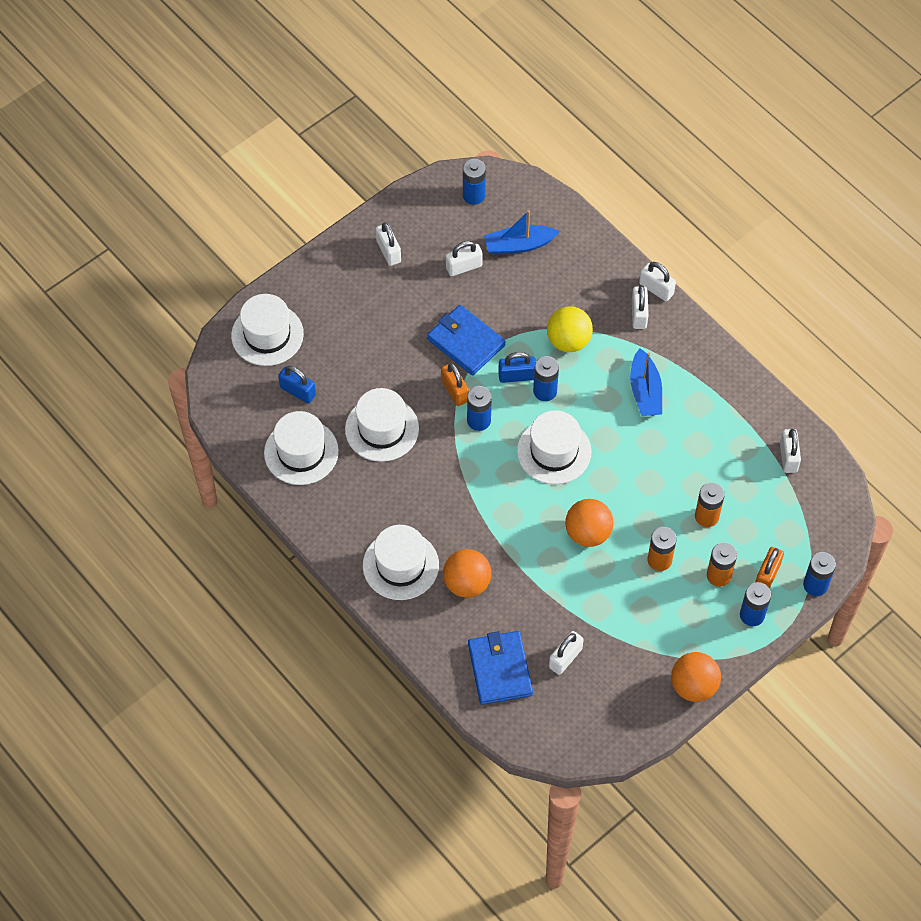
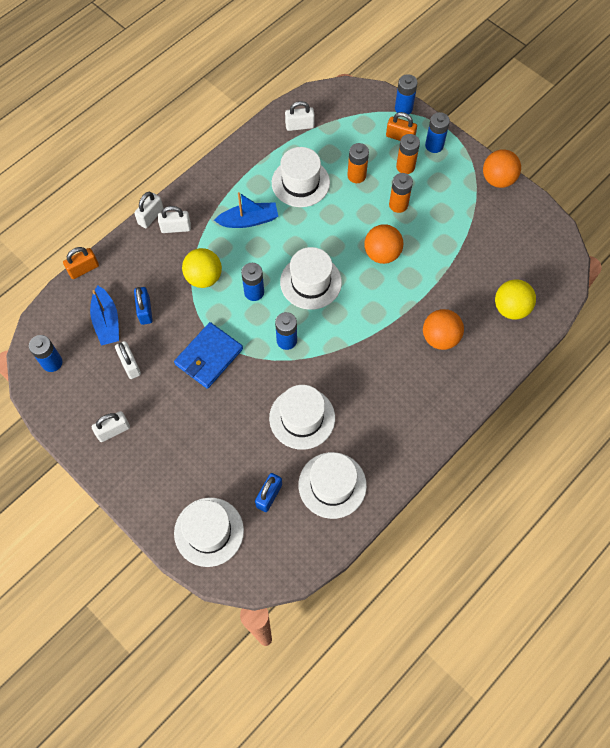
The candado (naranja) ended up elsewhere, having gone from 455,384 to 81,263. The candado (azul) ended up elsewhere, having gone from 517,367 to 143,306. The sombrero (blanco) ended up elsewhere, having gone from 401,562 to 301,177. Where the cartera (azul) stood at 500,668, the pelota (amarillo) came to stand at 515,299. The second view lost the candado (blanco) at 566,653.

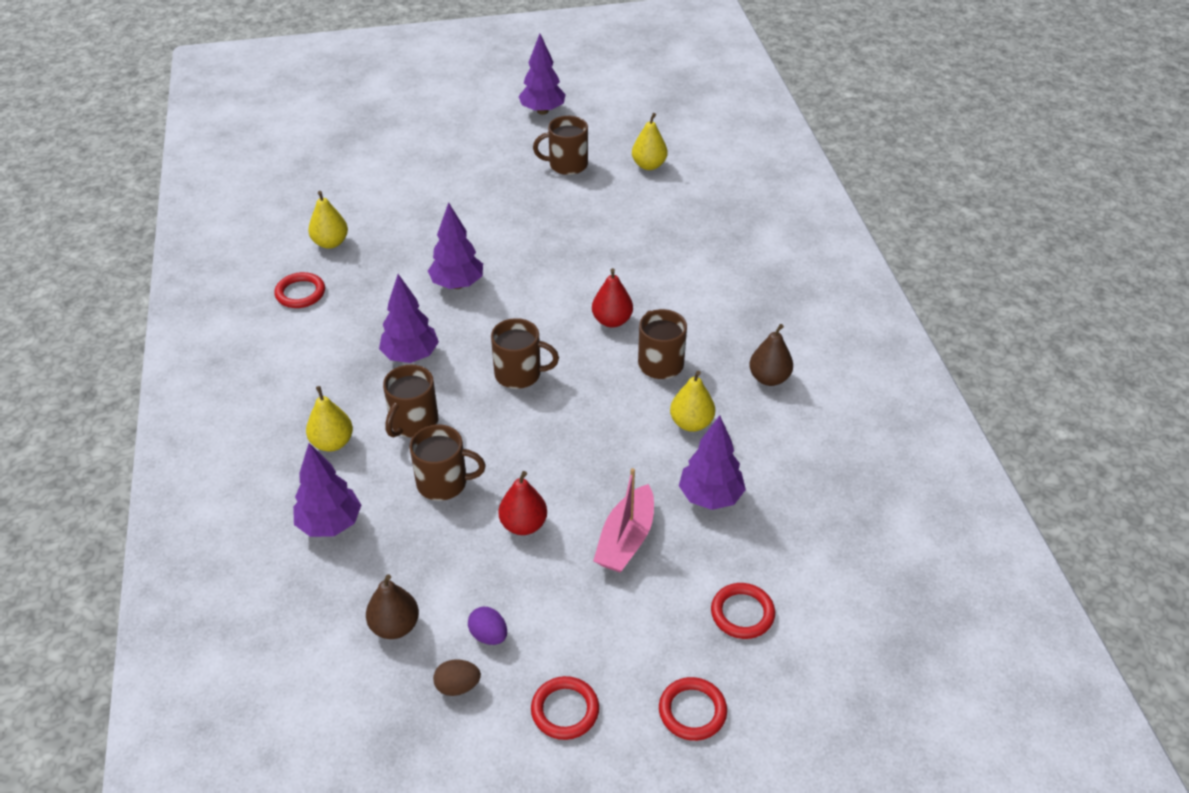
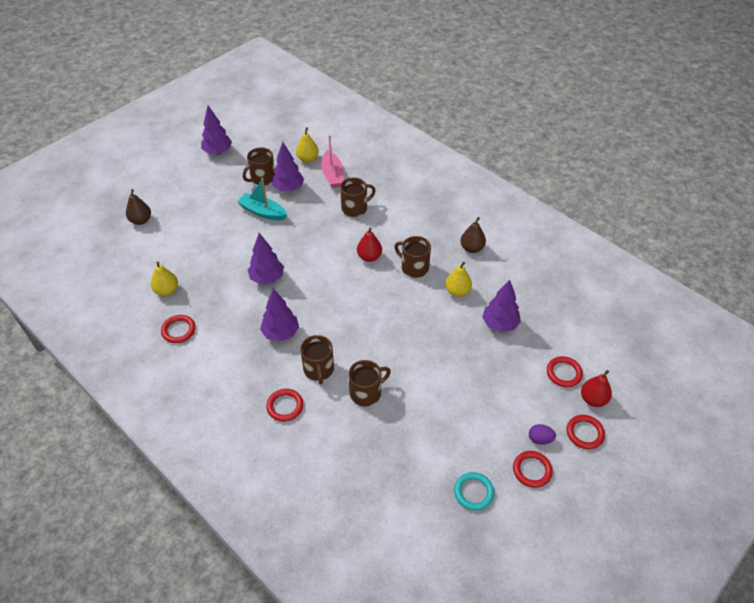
The pera (marrón) ended up elsewhere, having gone from 392,606 to 138,207. The second view gained the barco (turquesa) at 262,199. Where the pera (amarillo) stood at 329,419, the anillo (rojo) came to stand at 284,405. The árbol (morado) ended up elsewhere, having gone from 327,490 to 288,166. The barco (rosa) ended up elsewhere, having gone from 623,520 to 332,161. The taza (marrón) ended up elsewhere, having gone from 525,353 to 358,197. Where the huevo (marrón) stood at 457,677, the anillo (turquesa) came to stand at 474,491. The huevo (morado) ended up elsewhere, having gone from 487,626 to 542,434. The pera (rojo) ended up elsewhere, having gone from 522,503 to 596,388.

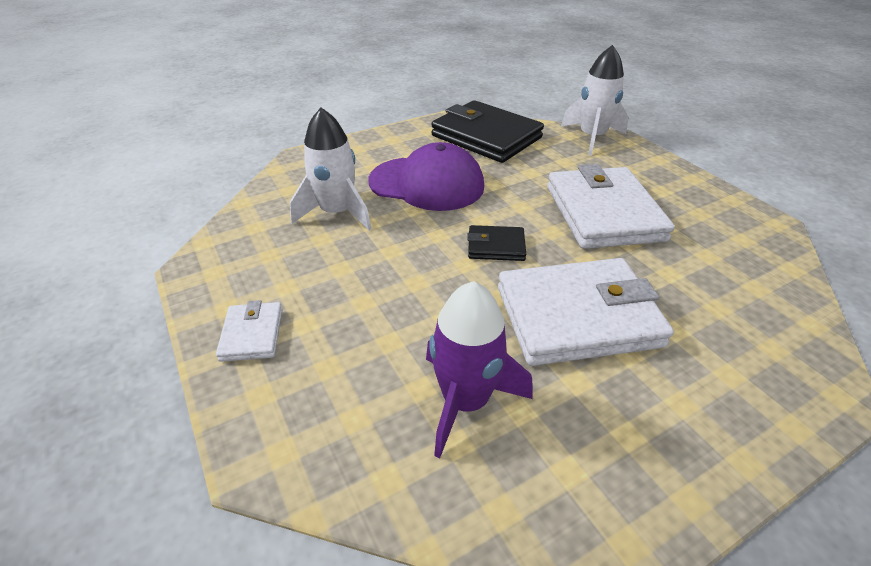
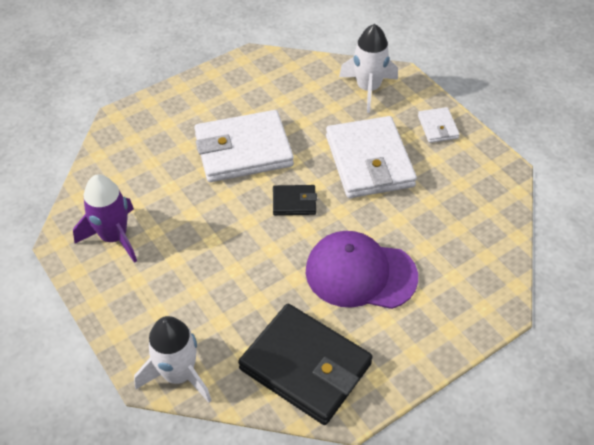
The cohete (morado) ended up elsewhere, having gone from 479,369 to 105,218. The cartera (blanco) ended up elsewhere, having gone from 611,206 to 371,157. The cohete (blanco) ended up elsewhere, having gone from 331,169 to 368,68.

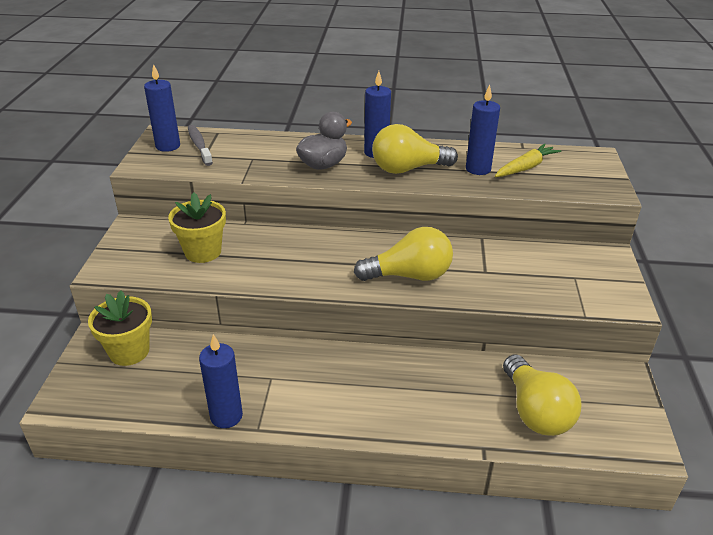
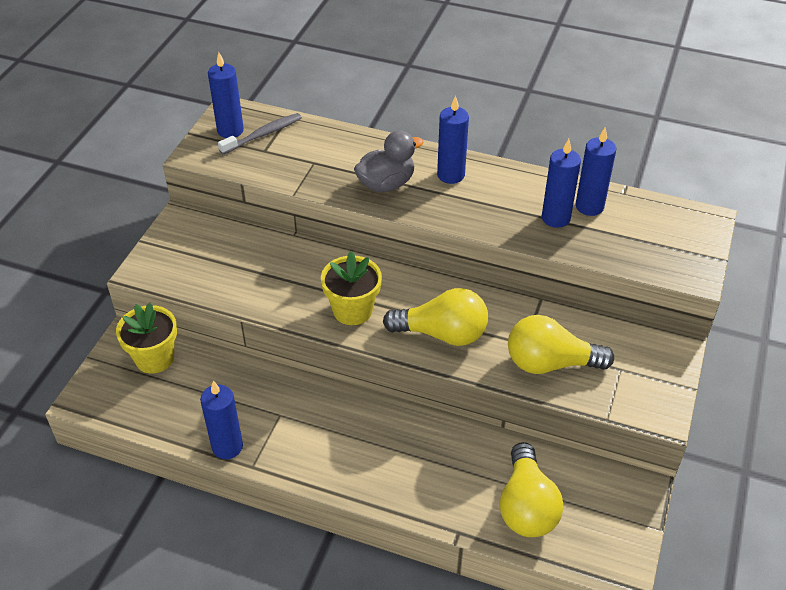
The cepillo de dientes (gris) at 200,145 ended up facing another way, 60 degrees clockwise from before. The maceta (amarillo) ended up elsewhere, having gone from 197,227 to 351,288. The bombilla (amarillo) ended up elsewhere, having gone from 415,149 to 561,344. The second view gained the vela (azul) at 595,172. The second view lost the zanahoria (amarillo) at 528,160.

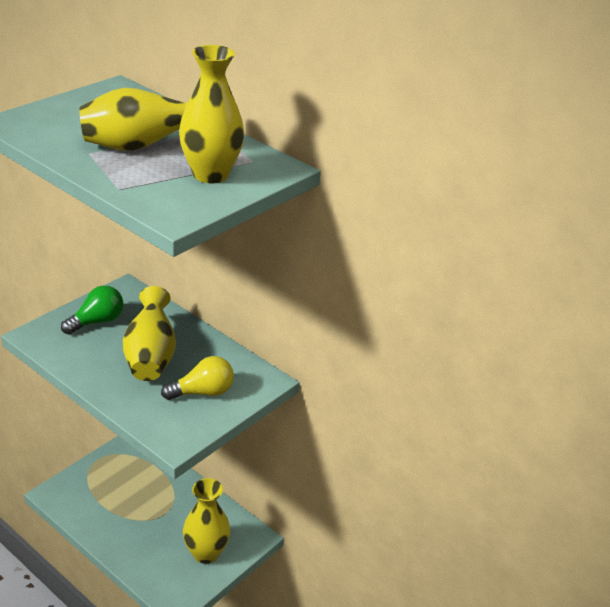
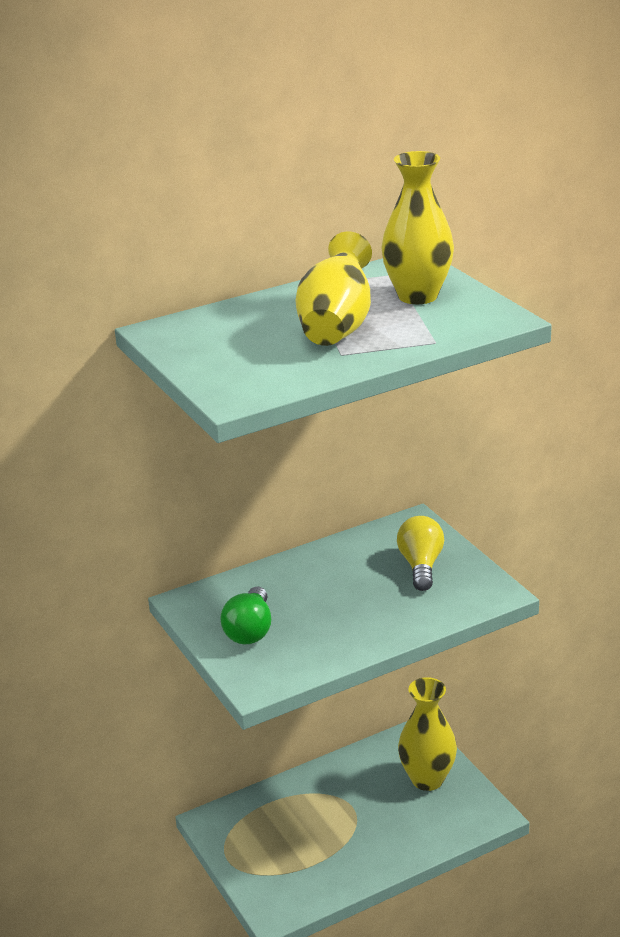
The bombilla (verde) at 92,310 ended up facing another way, 150 degrees counterclockwise from before. The second view lost the florero (amarillo) at 149,333.

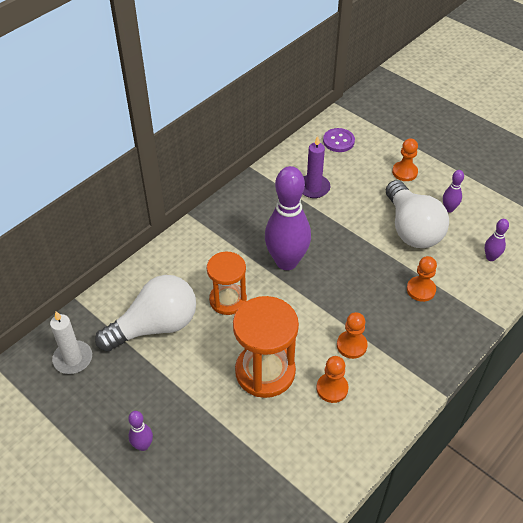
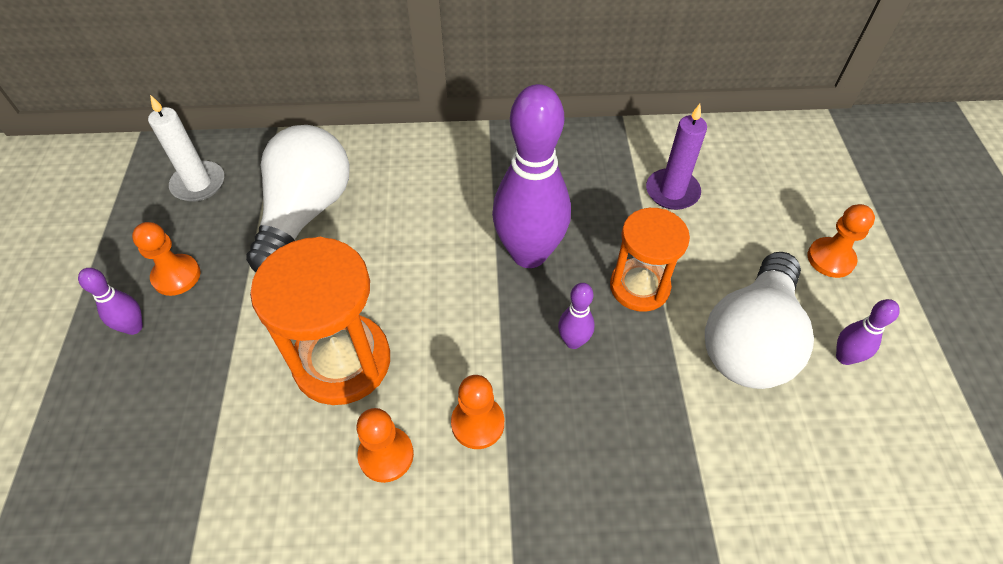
The peón (naranja) ended up elsewhere, having gone from 422,279 to 166,259. The bombilla (blanco) at 145,313 ended up facing another way, 90 degrees counterclockwise from before. The bolo (morado) ended up elsewhere, having gone from 496,240 to 576,316. The reloj de arena (naranja) ended up elsewhere, having gone from 227,283 to 650,260. The second view lost the botón (morado) at 339,140.

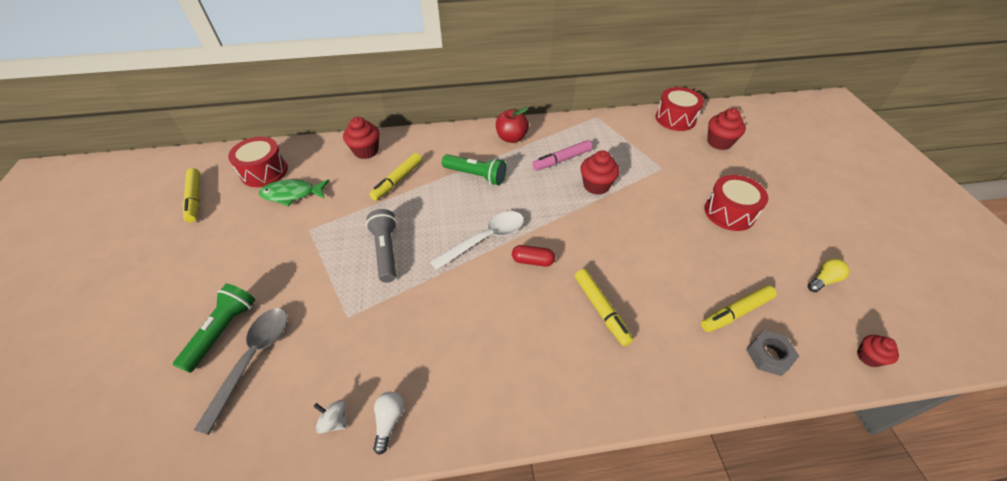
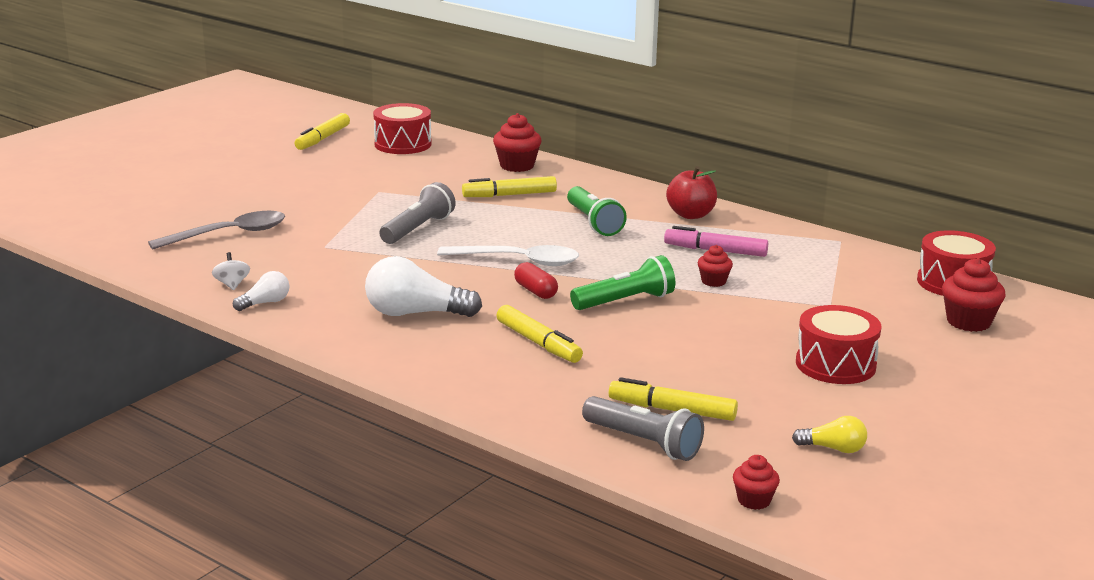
The second view gained the bombilla (blanco) at 423,286. The rotulador (amarillo) at 604,307 ended up facing another way, 60 degrees counterclockwise from before. The lámpara de mano (verde) ended up elsewhere, having gone from 214,328 to 622,282. Where the tuerca (gris) stood at 772,353, the lámpara de mano (gris) came to stand at 643,428. The size of the magdalena (rojo) at 600,172 changed by a factor of 0.60. The second view lost the pez (verde) at 294,193.

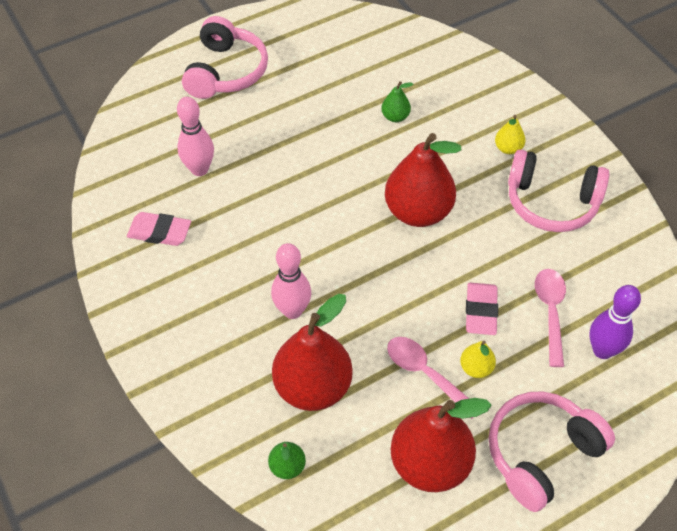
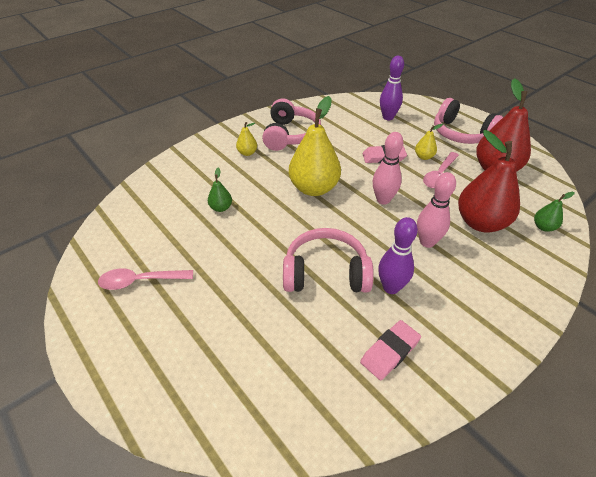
The cuchara (rosa) ended up elsewhere, having gone from 550,318 to 145,279. The auriculares (rosa) ended up elsewhere, having gone from 225,57 to 328,260. What was the pera (rojo) at 423,180 turned into the pera (amarillo) at 315,146. The goma de borrar (rosa) at 159,229 ended up facing another way, 45 degrees clockwise from before. The bolo (rosa) ended up elsewhere, having gone from 195,136 to 388,168. The second view gained the bolo (morado) at 398,255.

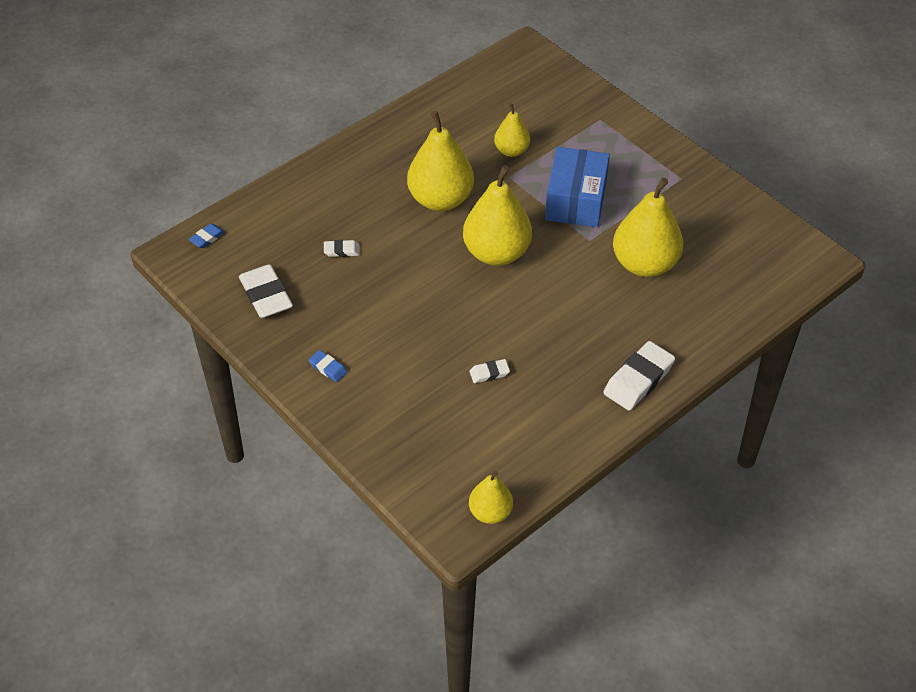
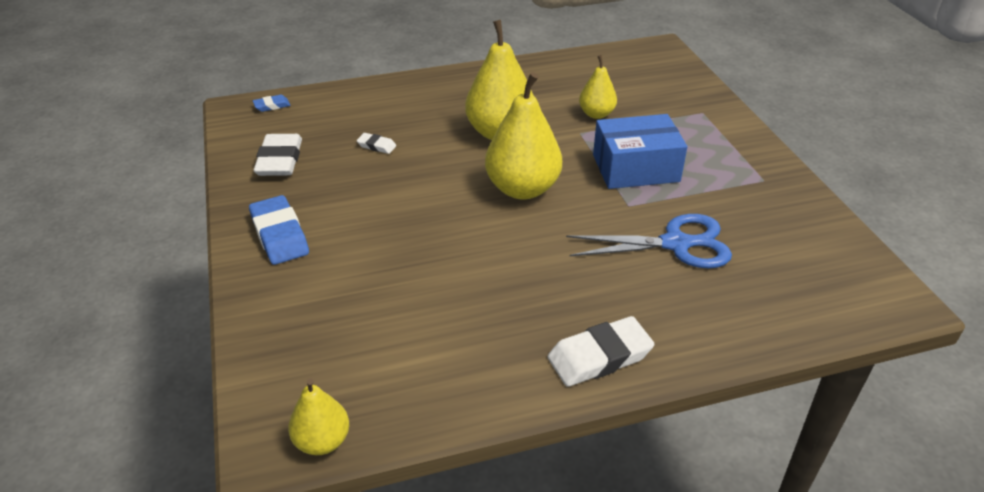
The size of the goma de borrar (azul) at 328,366 changed by a factor of 1.99. Where the pera (amarillo) stood at 648,227, the tijeras (azul) came to stand at 649,241. The caja (azul) at 577,187 ended up facing another way, 45 degrees clockwise from before. The second view lost the goma de borrar (blanco) at 490,371.

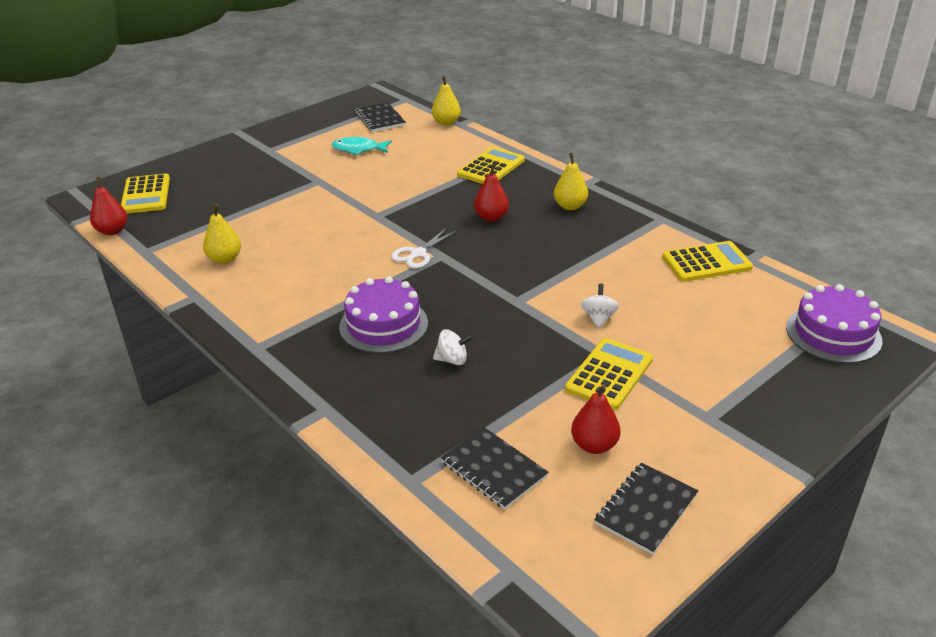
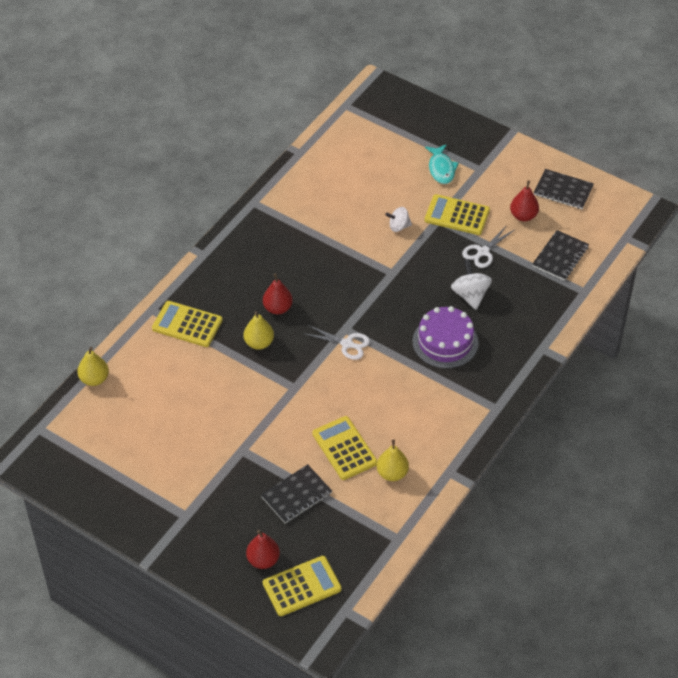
The pera (amarillo) ended up elsewhere, having gone from 571,181 to 259,330. The pera (rojo) ended up elsewhere, having gone from 108,206 to 263,549. The cuaderno (negro) ended up elsewhere, having gone from 380,117 to 296,494. The calculadora (amarillo) ended up elsewhere, having gone from 707,261 to 344,448. The pez (turquesa) ended up elsewhere, having gone from 362,146 to 442,164. The size of the peonza (blanco) at 453,347 changed by a factor of 1.51. The second view gained the tijeras (blanco) at 488,246. The second view lost the tarta (morado) at 834,323.

